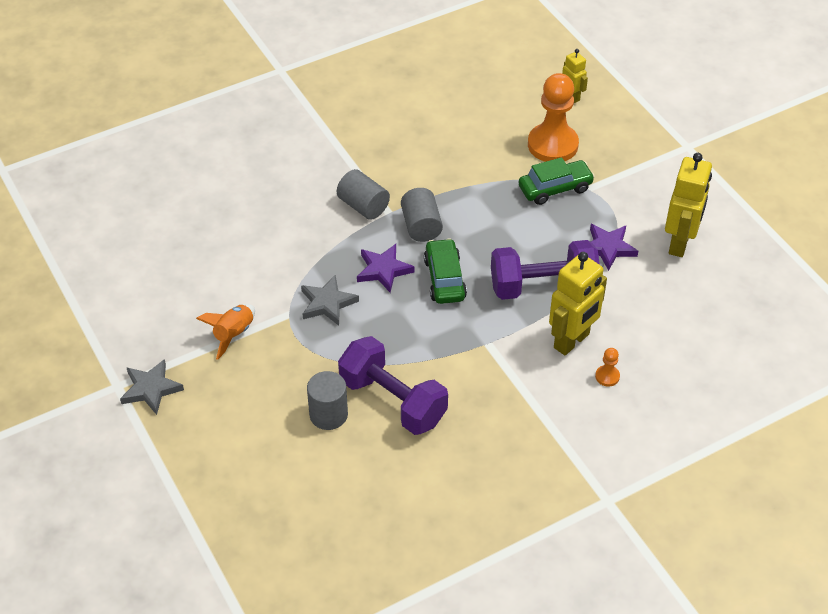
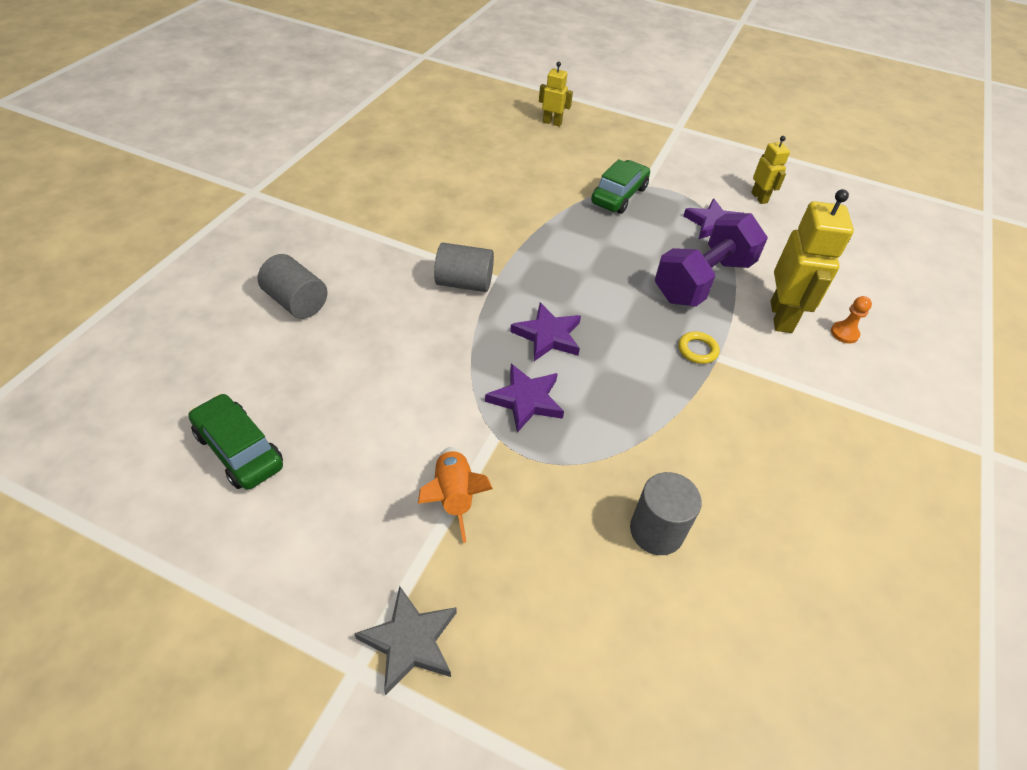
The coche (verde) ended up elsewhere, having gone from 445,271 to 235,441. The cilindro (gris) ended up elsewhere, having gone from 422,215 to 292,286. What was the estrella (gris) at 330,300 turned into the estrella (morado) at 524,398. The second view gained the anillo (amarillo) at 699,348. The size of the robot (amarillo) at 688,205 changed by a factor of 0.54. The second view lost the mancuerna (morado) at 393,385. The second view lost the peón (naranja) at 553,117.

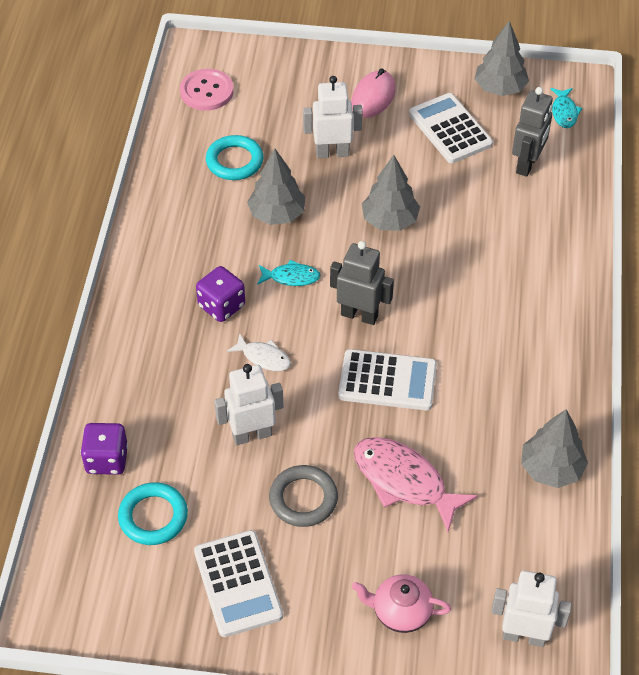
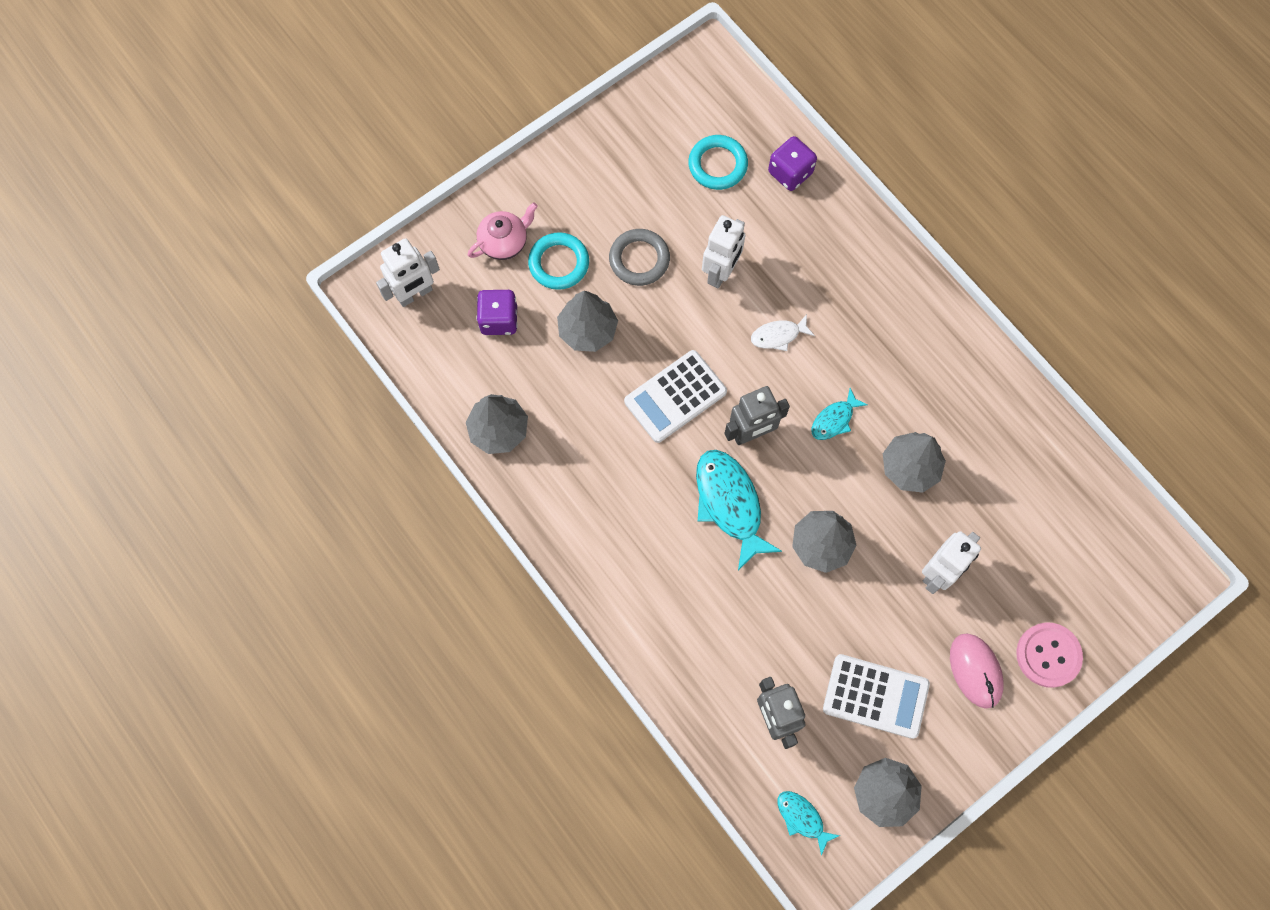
The dado (morado) ended up elsewhere, having gone from 220,294 to 497,312. The anillo (turquesa) ended up elsewhere, having gone from 235,157 to 558,261. Where the pez (rosa) stood at 416,484, the árbol (gris) came to stand at 587,321. The second view gained the pez (turquesa) at 739,510. The botón (rosa) ended up elsewhere, having gone from 207,90 to 1049,655. The second view lost the calculadora (blanco) at 238,583.

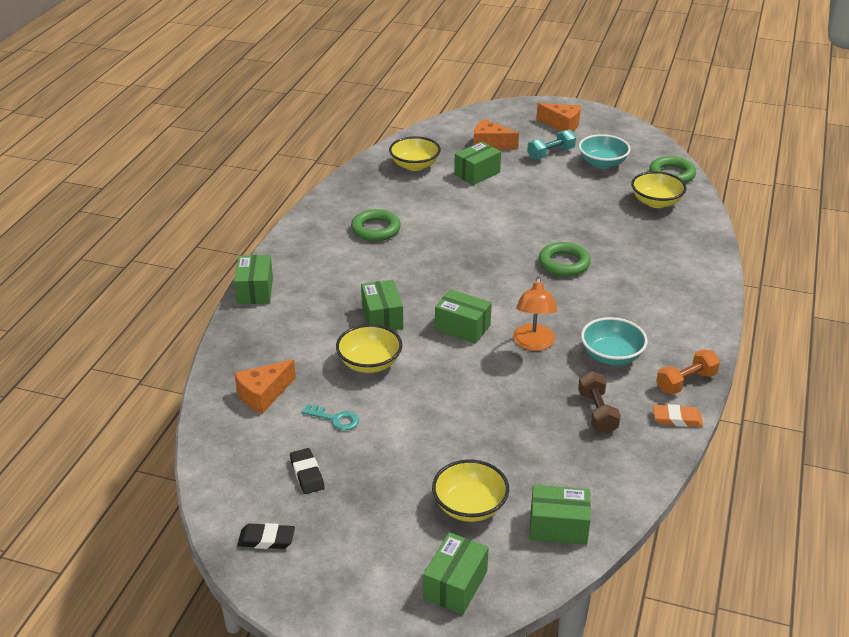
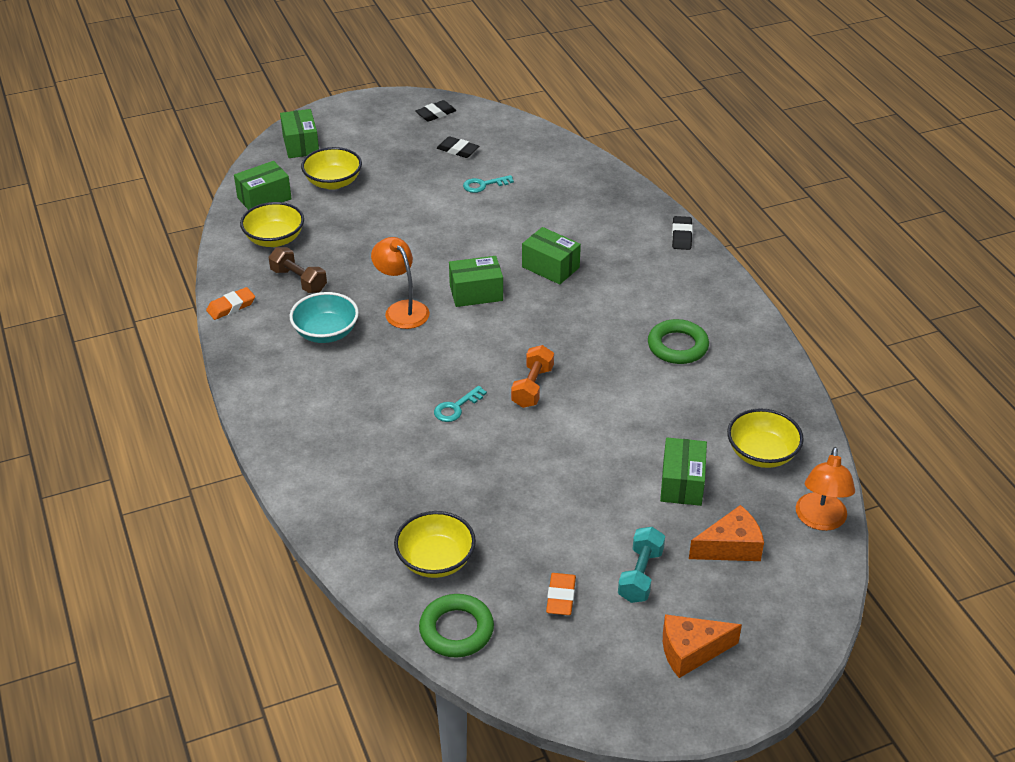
The cuenco (amarillo) ended up elsewhere, having gone from 369,348 to 272,224. Where the anillo (verde) stood at 565,259, the llave (turquesa) came to stand at 460,404. The mancuerna (naranja) ended up elsewhere, having gone from 688,371 to 532,376. Where the cuenco (turquesa) stood at 605,151, the goma de borrar (naranja) came to stand at 561,594. Where the caja (verde) stood at 253,279, the goma de borrar (negro) came to stand at 682,233. The second view gained the lámpara (naranja) at 825,489. The second view lost the queso (naranja) at 265,387.

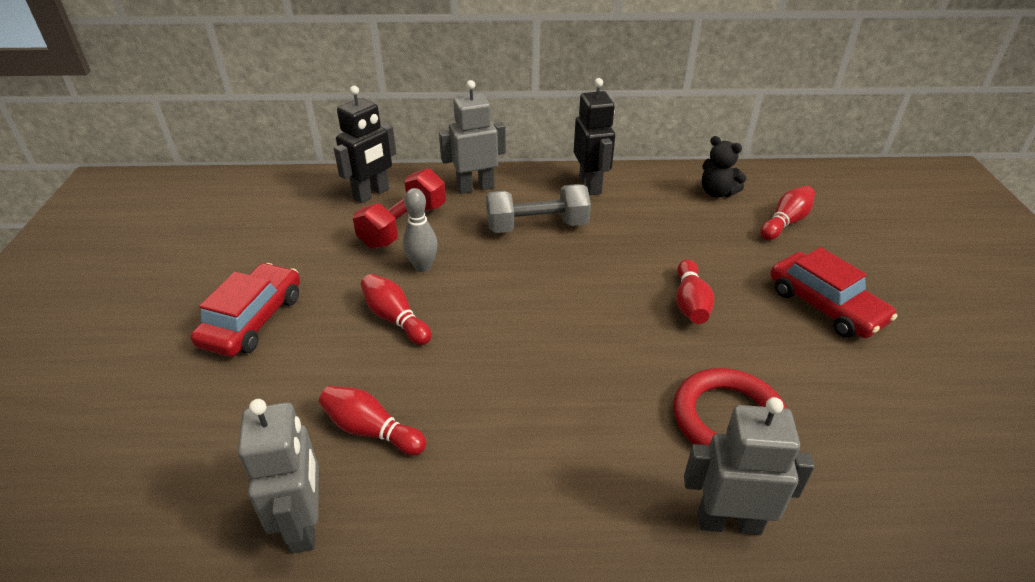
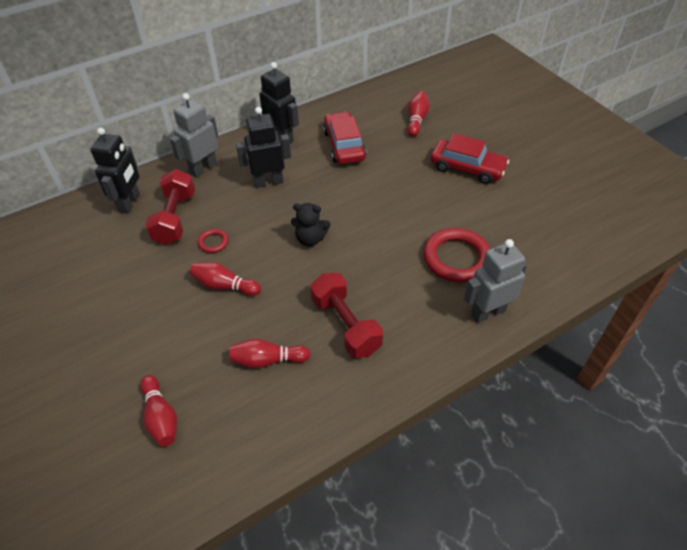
The bolo (rojo) ended up elsewhere, having gone from 695,291 to 158,410. Where the bolo (gris) stood at 420,230, the anillo (rojo) came to stand at 213,241. Where the mancuerna (gris) stood at 538,208, the robot (negro) came to stand at 263,147. The osito (negro) ended up elsewhere, having gone from 724,166 to 311,224. The second view gained the mancuerna (rojo) at 346,315. The coche (rojo) ended up elsewhere, having gone from 245,310 to 344,138. The second view lost the robot (gris) at 278,476.

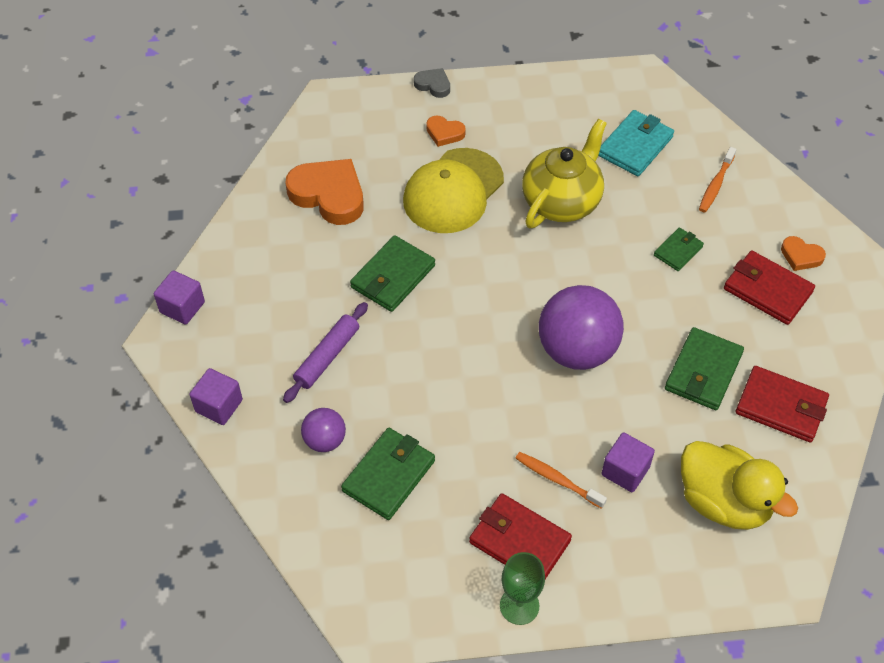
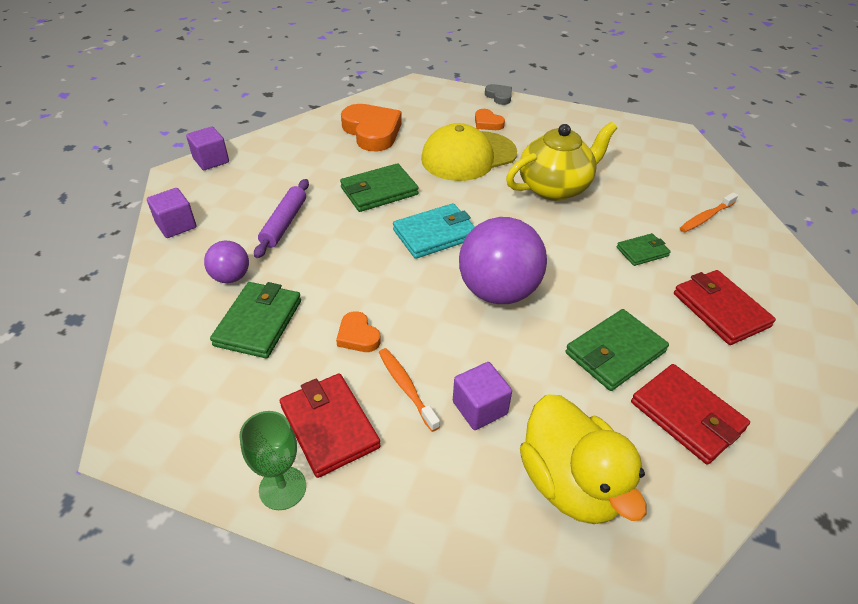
The cartera (verde) at 388,474 ended up facing another way, 45 degrees counterclockwise from before. The rodillo (morado) at 325,352 ended up facing another way, 45 degrees counterclockwise from before. The corazón (naranja) ended up elsewhere, having gone from 803,253 to 358,331. The cartera (turquesa) ended up elsewhere, having gone from 636,143 to 434,231.

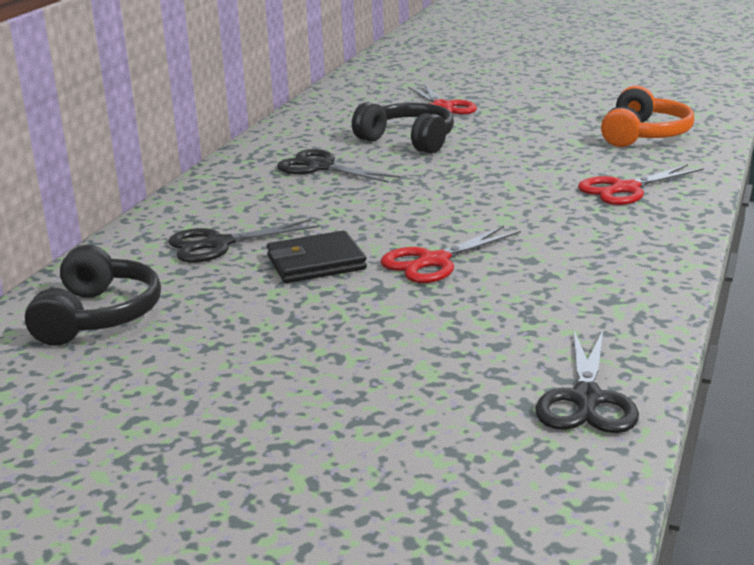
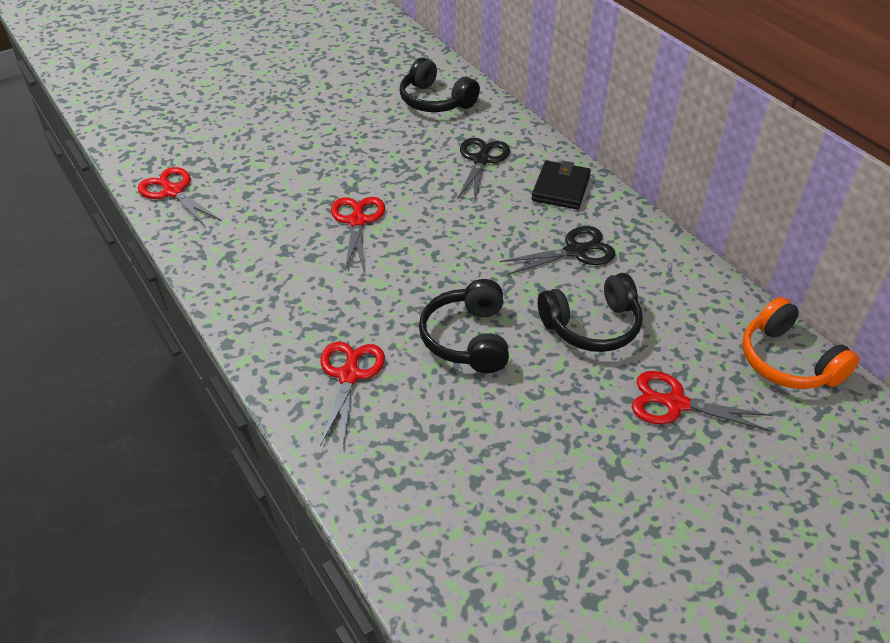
What was the tijeras (negro) at 587,381 turned into the tijeras (rojo) at 179,197. The second view gained the auriculares (negro) at 464,326. The cartera (negro) ended up elsewhere, having gone from 317,256 to 561,185. The auriculares (naranja) ended up elsewhere, having gone from 647,116 to 800,343.

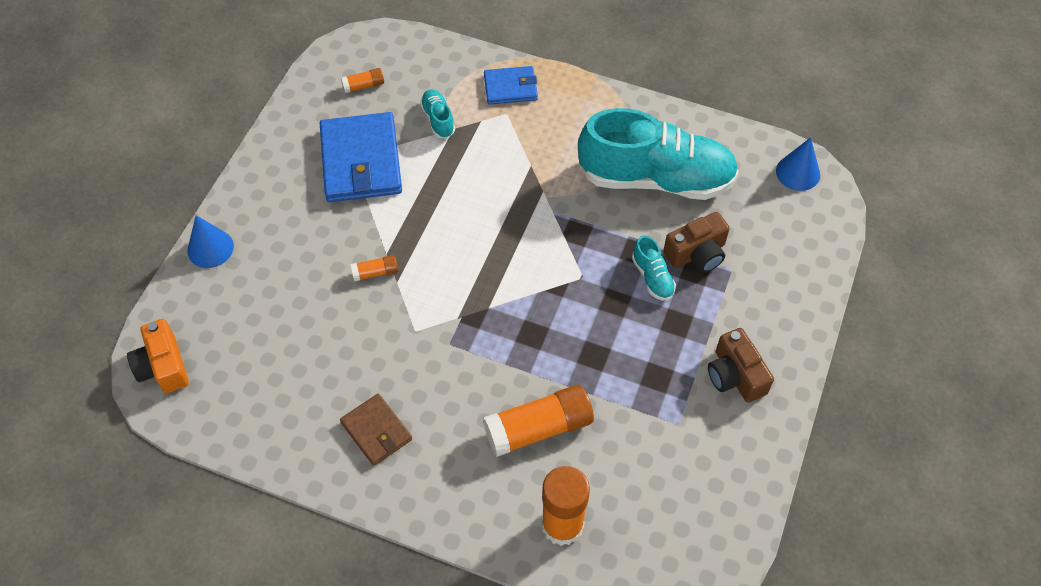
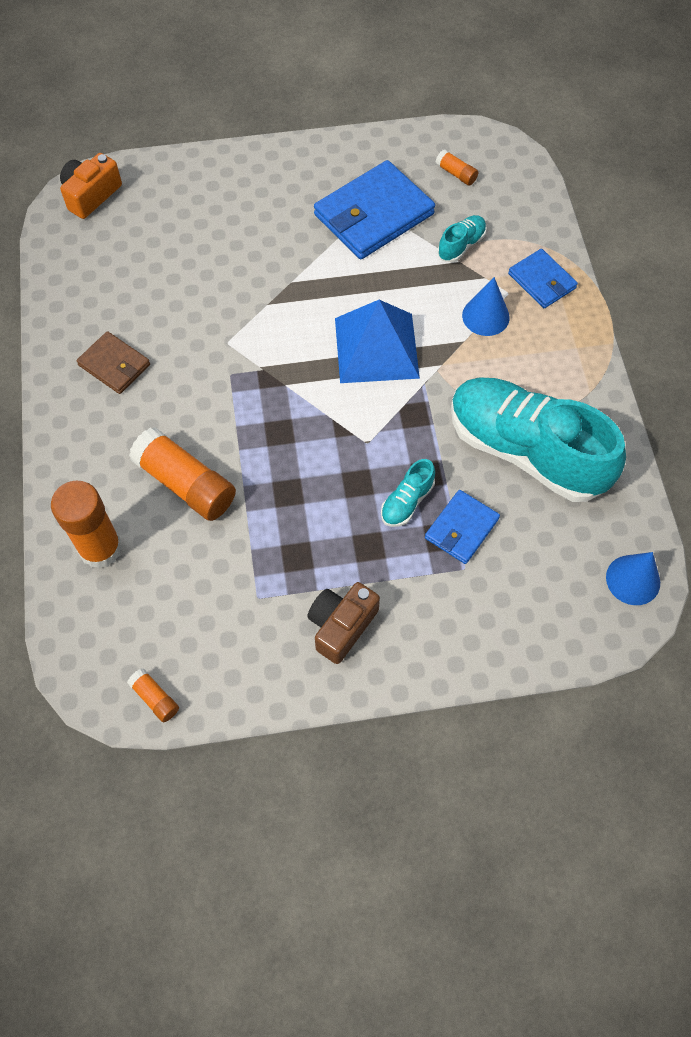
The cartera (marrón) at 376,430 ended up facing another way, 75 degrees counterclockwise from before. The barra de pegamento (naranja) ended up elsewhere, having gone from 374,268 to 153,695. The second view gained the pirámide (azul) at 377,341. Where the cámara (marrón) stood at 696,242, the cartera (azul) came to stand at 462,527. The zapato (turquesa) at 658,154 ended up facing another way, 150 degrees clockwise from before. The cono (azul) ended up elsewhere, having gone from 210,241 to 486,306.

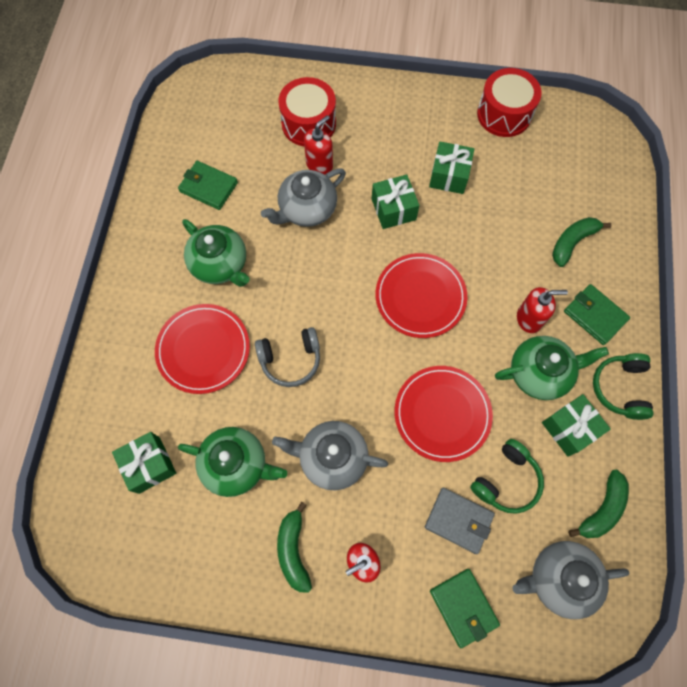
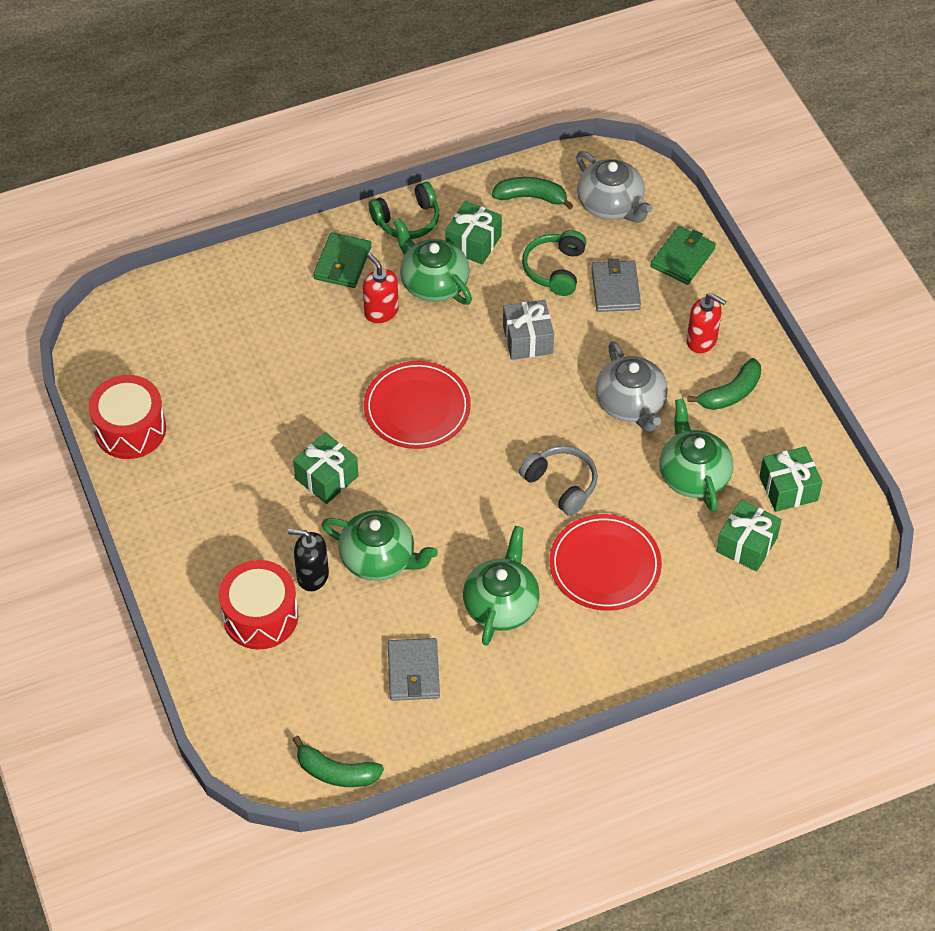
What was the dispensador de jabón (rojo) at 318,145 turned into the dispensador de jabón (negro) at 308,560. The plátano (verde) ended up elsewhere, having gone from 582,242 to 338,761. What was the tetera (gris) at 303,197 turned into the tetera (verde) at 379,545. What was the cartera (verde) at 208,185 turned into the cartera (gris) at 414,669. Where the plato (rojo) stood at 444,414, the regalo (gris) came to stand at 528,330. The auriculares (verde) at 507,476 ended up facing another way, 90 degrees counterclockwise from before. The regalo (verde) ended up elsewhere, having gone from 451,168 to 791,479.

